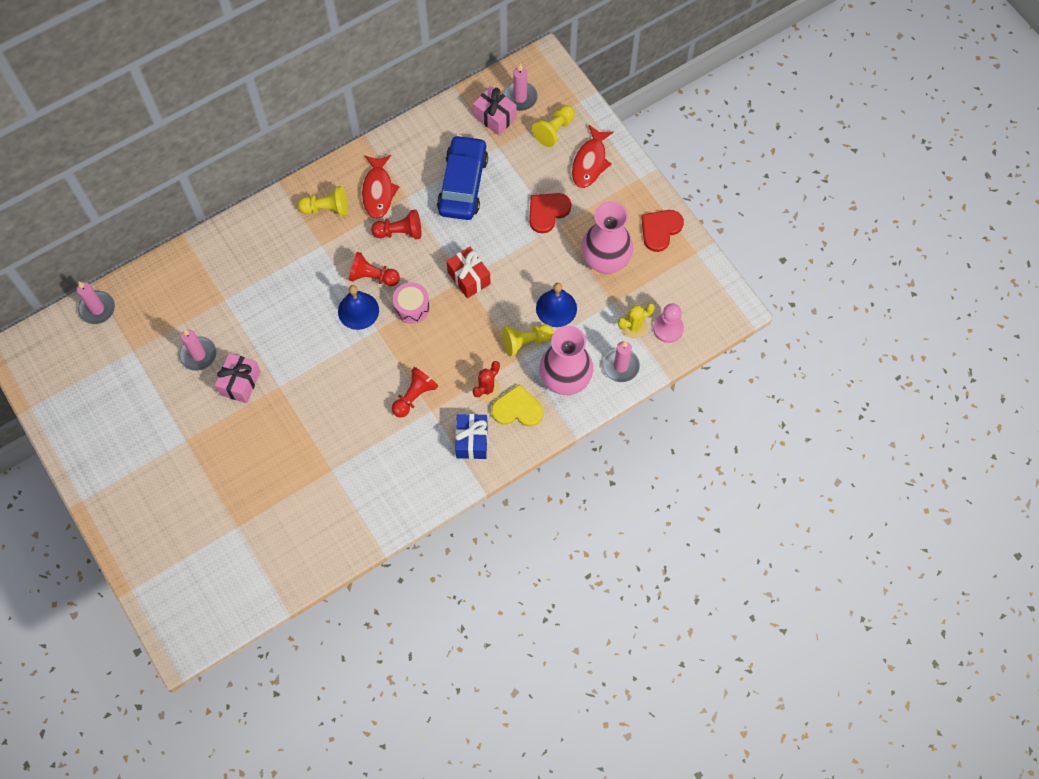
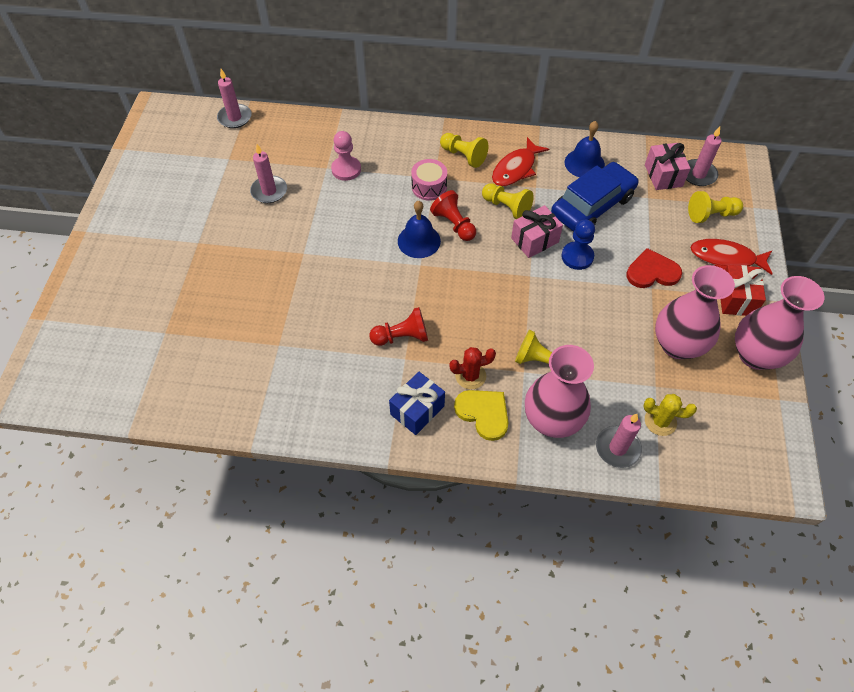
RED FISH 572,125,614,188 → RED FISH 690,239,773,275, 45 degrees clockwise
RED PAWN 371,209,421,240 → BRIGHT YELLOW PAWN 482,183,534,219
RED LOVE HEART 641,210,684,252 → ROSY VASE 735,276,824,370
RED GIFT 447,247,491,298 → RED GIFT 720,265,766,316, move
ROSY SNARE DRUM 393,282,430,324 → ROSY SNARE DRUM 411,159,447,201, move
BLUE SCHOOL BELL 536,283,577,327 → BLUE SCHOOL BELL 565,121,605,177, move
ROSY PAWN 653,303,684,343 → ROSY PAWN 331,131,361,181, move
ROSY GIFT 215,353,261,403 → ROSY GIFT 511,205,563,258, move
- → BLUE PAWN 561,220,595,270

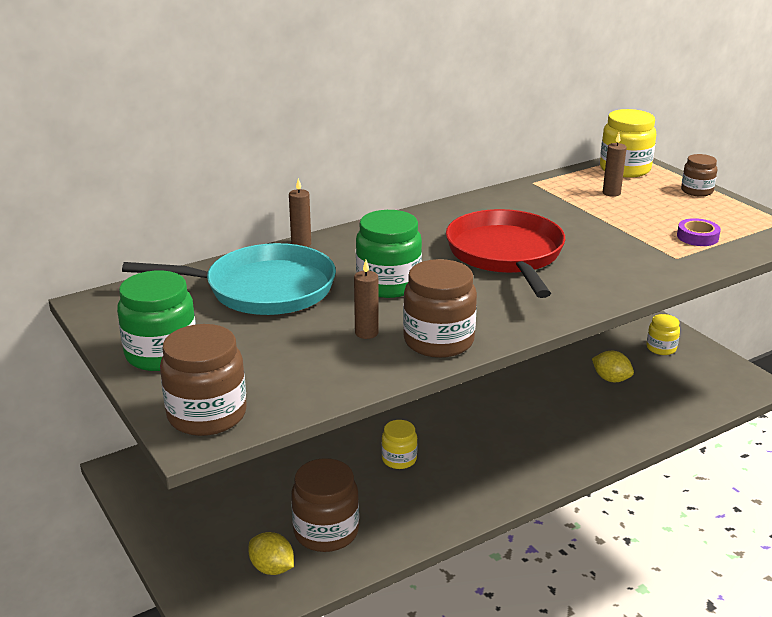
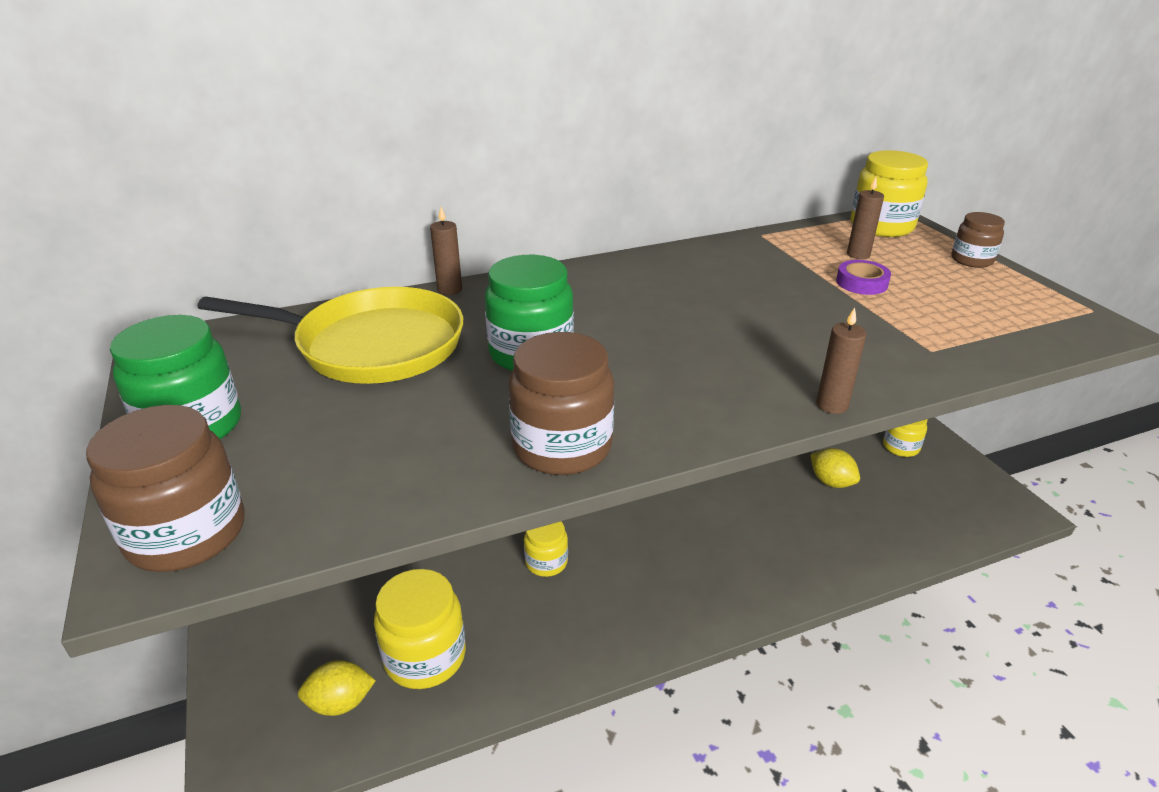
RED FRYING PAN 446,209,565,298 → -
PURPLE STICKY TAPE 677,218,721,246 → PURPLE STICKY TAPE 836,260,891,295, move
TURQUOISE FRYING PAN 122,243,336,315 → BRIGHT YELLOW FRYING PAN 197,287,463,384
RUSSET PILLAR CANDLE 354,260,379,339 → RUSSET PILLAR CANDLE 816,308,866,414, move
RUSSET JAR 291,458,359,552 → BRIGHT YELLOW JAR 374,569,466,689
BRIGHT YELLOW CITRUS FRUIT 248,532,294,575 → BRIGHT YELLOW CITRUS FRUIT 298,660,376,716, 60 degrees counterclockwise

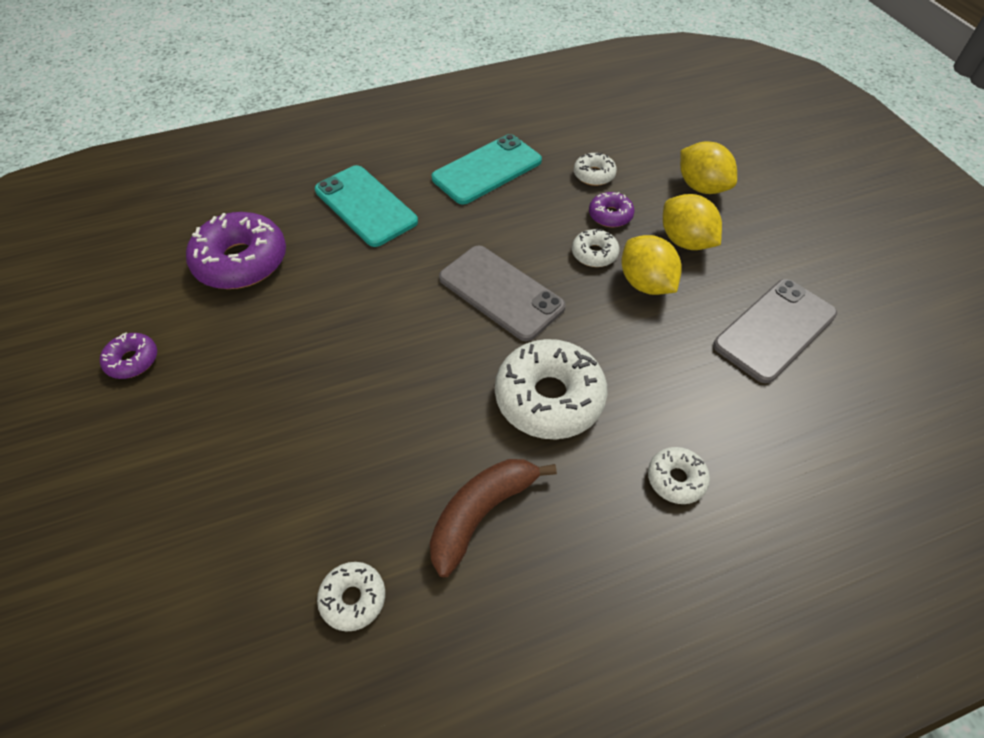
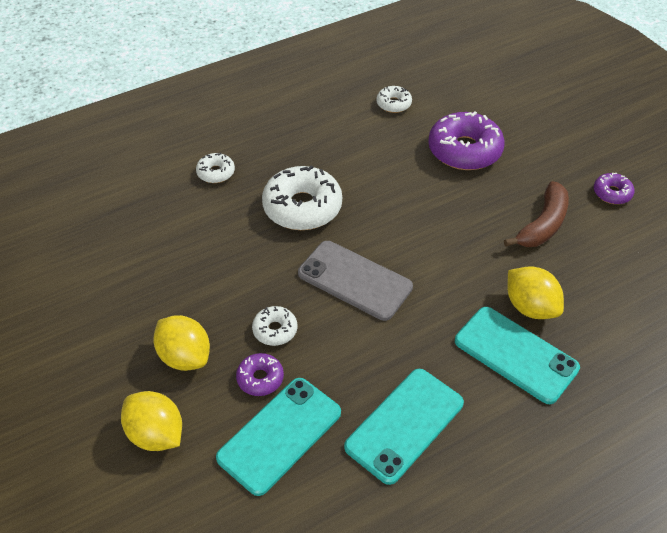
PURE WHITE DOUGHNUT 574,153,617,186 → TURQUOISE MOBILE PHONE 216,378,341,496
PURPLE DOUGHNUT 186,212,286,289 → PURPLE DOUGHNUT 428,112,505,170, move
BRIGHT YELLOW CITRUS FRUIT 622,235,681,295 → BRIGHT YELLOW CITRUS FRUIT 507,266,564,319, move
ASH-GREY MOBILE PHONE 713,279,837,383 → -
RUSSET BANANA FRUIT 430,459,557,577 → RUSSET BANANA FRUIT 504,181,569,247, move

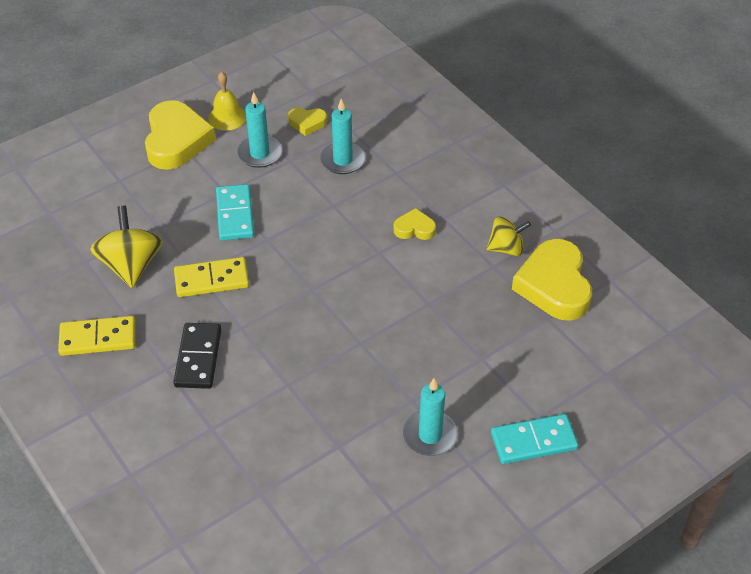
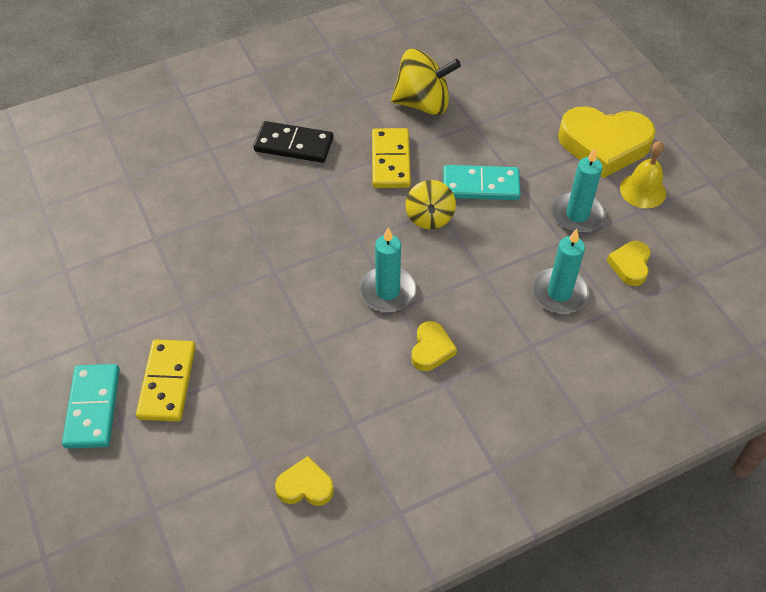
BRIGHT YELLOW SPINNING TOP 487,217,531,256 → BRIGHT YELLOW SPINNING TOP 405,180,456,230, move
BRIGHT YELLOW LOVE HEART 512,239,592,321 → BRIGHT YELLOW LOVE HEART 275,456,334,506, x0.49
BRIGHT YELLOW DOMINO PIECE 58,316,136,356 → BRIGHT YELLOW DOMINO PIECE 136,339,196,422, move
TURQUOISE PILLAR CANDLE 403,378,458,456 → TURQUOISE PILLAR CANDLE 359,227,416,312, move

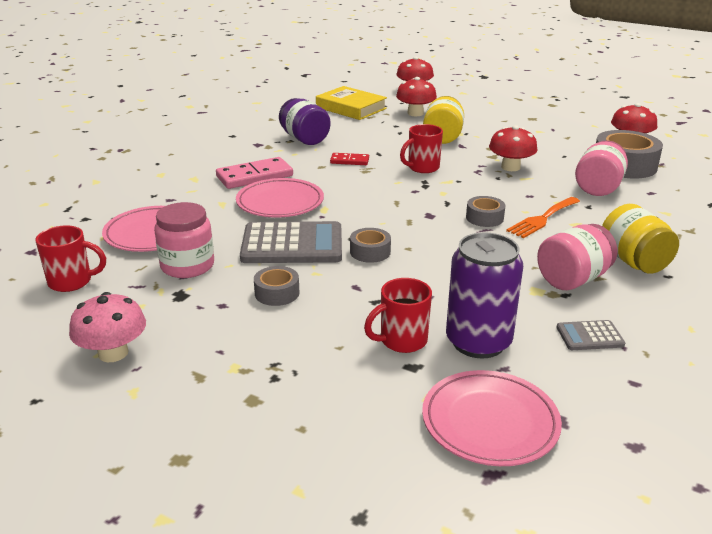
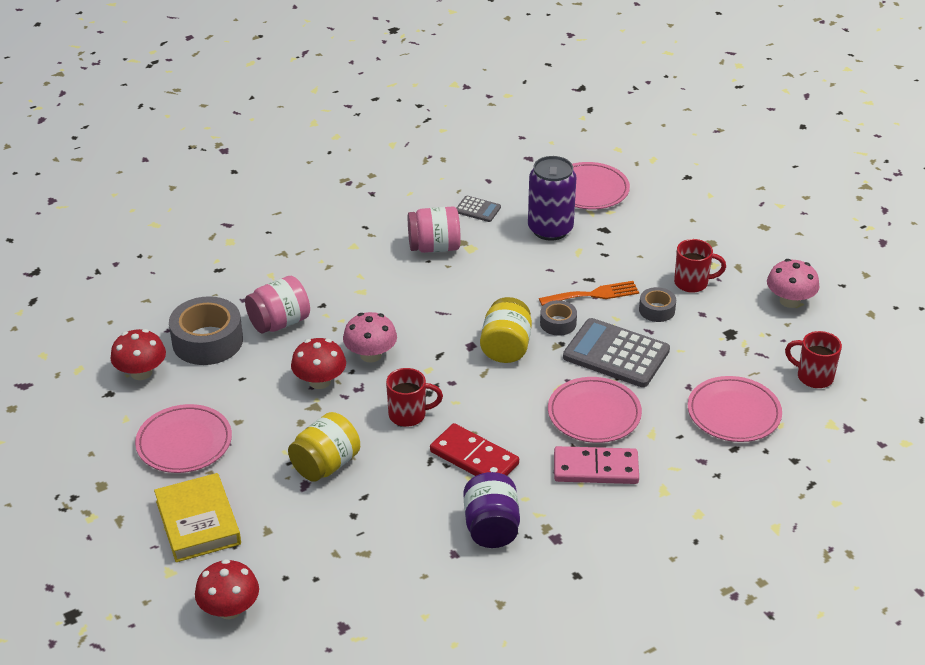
RED MUSHROOM 396,77,437,116 → -
BRIGHT YELLOW BOOK 316,86,387,120 → BRIGHT YELLOW BOOK 154,473,241,562, move
RED DOMINO PIECE 330,153,369,165 → RED DOMINO PIECE 430,423,519,476, x1.80
ASH-GREY STICKY TAPE 466,196,506,227 → -
ORANGE-COLOURED TABLE FORK 506,197,580,238 → ORANGE-COLOURED TABLE FORK 539,281,639,306, move
ROSY JAR 154,202,214,278 → -
BRIGHT YELLOW JAR 602,204,679,274 → BRIGHT YELLOW JAR 480,297,532,363, move
RED MUG 364,278,432,353 → RED MUG 674,239,726,293, move
- → ROSY MUSHROOM 343,312,397,363
- → ROSY DINNER PLATE 135,404,232,473

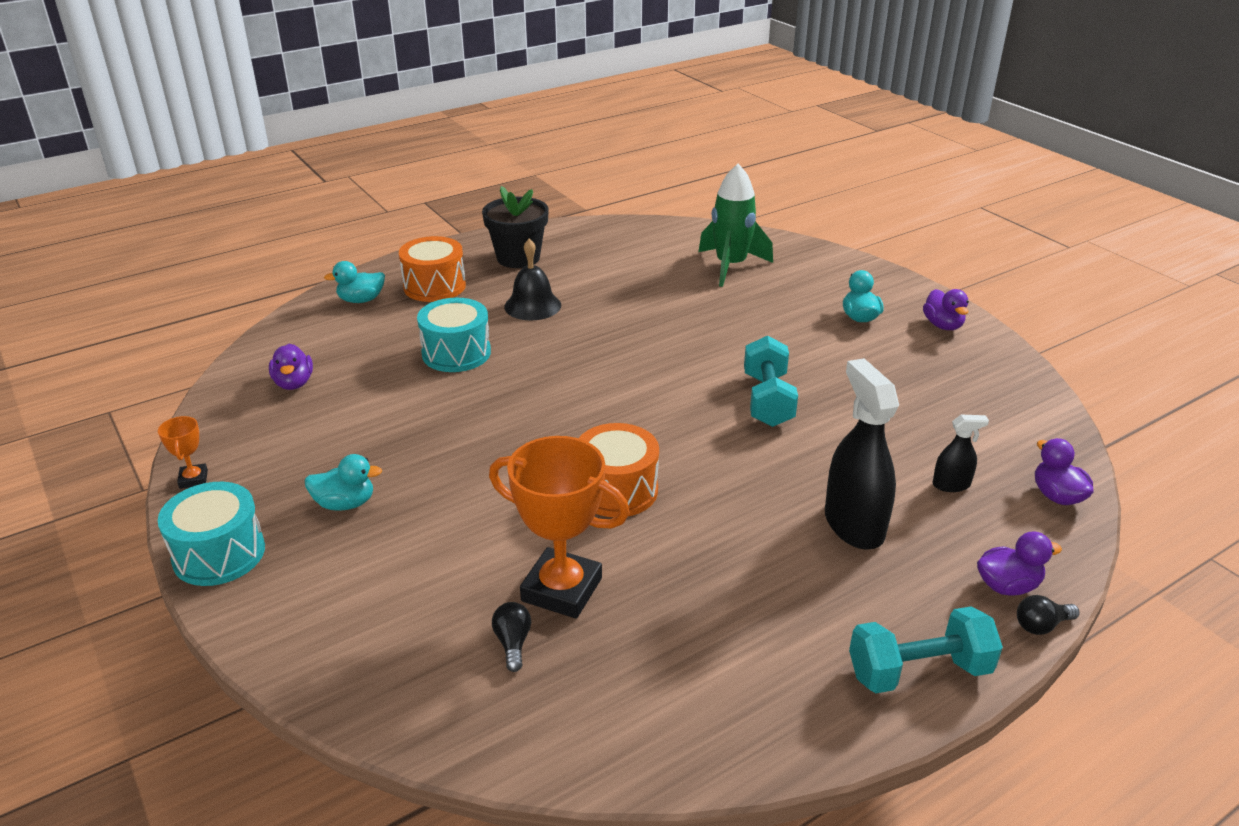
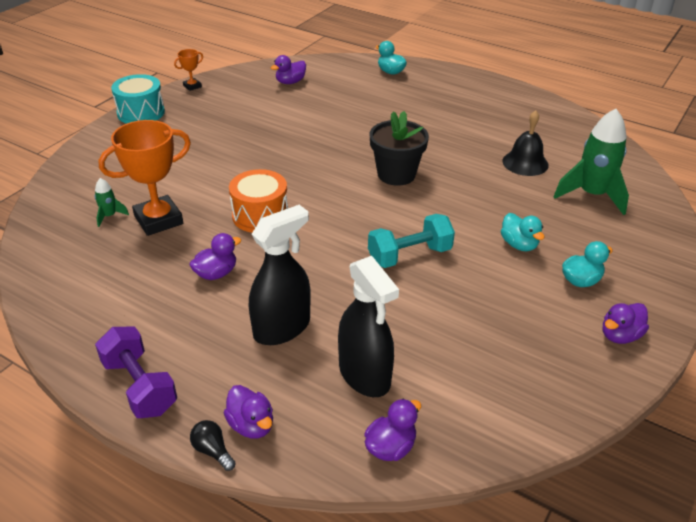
EBONY FLOWER POT 482,186,549,268 → EBONY FLOWER POT 370,111,429,186, move
ORANGE-COLOURED SNARE DRUM 399,236,466,302 → -
EBONY SCHOOL BELL 504,239,561,320 → EBONY SCHOOL BELL 503,110,549,176, move
TURQUOISE SNARE DRUM 417,298,491,372 → -
EBONY SPRAY CLEANER 932,415,989,492 → EBONY SPRAY CLEANER 338,256,399,397, x2.01
ORANGE-COLOURED TROPHY 489,436,630,619 → ORANGE-COLOURED TROPHY 98,120,191,236, 60 degrees clockwise
TURQUOISE DUCK 304,454,382,511 → TURQUOISE DUCK 501,213,545,251, move
EBONY LIGHTBULB 492,602,531,672 → GREEN ROCKET 95,178,129,227
TURQUOISE FREE WEIGHT 849,606,1003,693 → PURPLE FREE WEIGHT 95,327,177,418
- → PURPLE DUCK 189,233,241,280

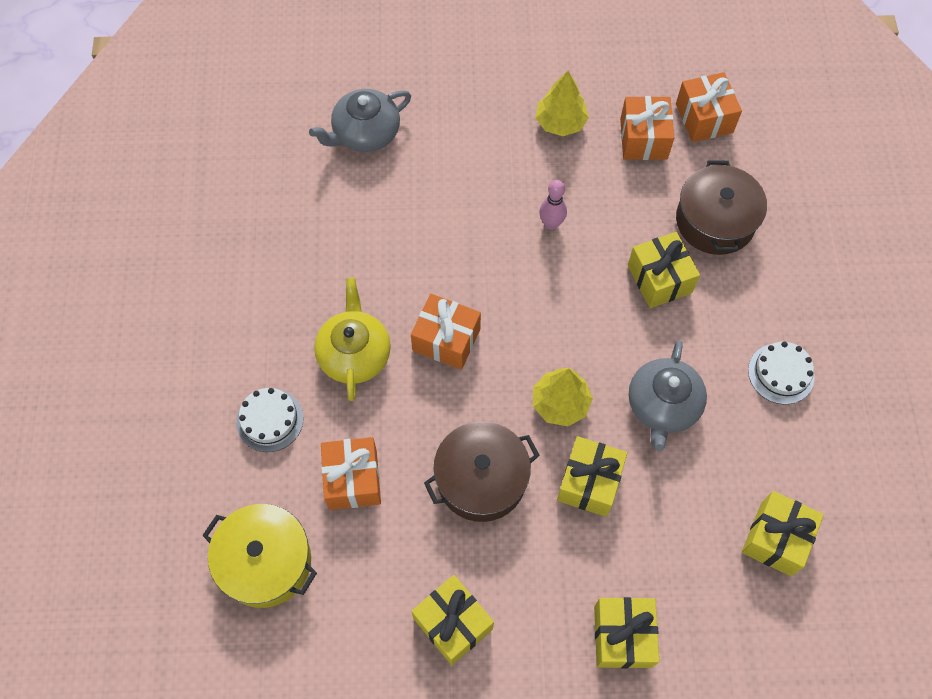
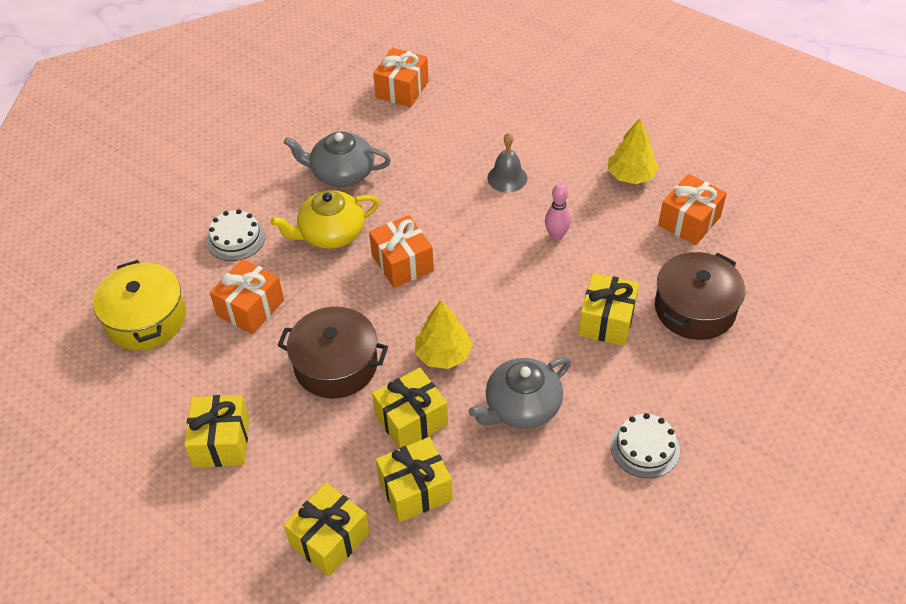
ORANGE-COLOURED GIFT 676,72,742,142 → ORANGE-COLOURED GIFT 373,48,428,108, move
ASH-GREY TEA POT 309,89,411,152 → ASH-GREY TEA POT 284,132,391,187, move
BRIGHT YELLOW TEA POT 314,278,391,401 → BRIGHT YELLOW TEA POT 271,190,380,249, 150 degrees counterclockwise
BRIGHT YELLOW GIFT 742,491,824,576 → BRIGHT YELLOW GIFT 376,437,453,522, move
- → ASH-GREY SCHOOL BELL 487,133,527,192

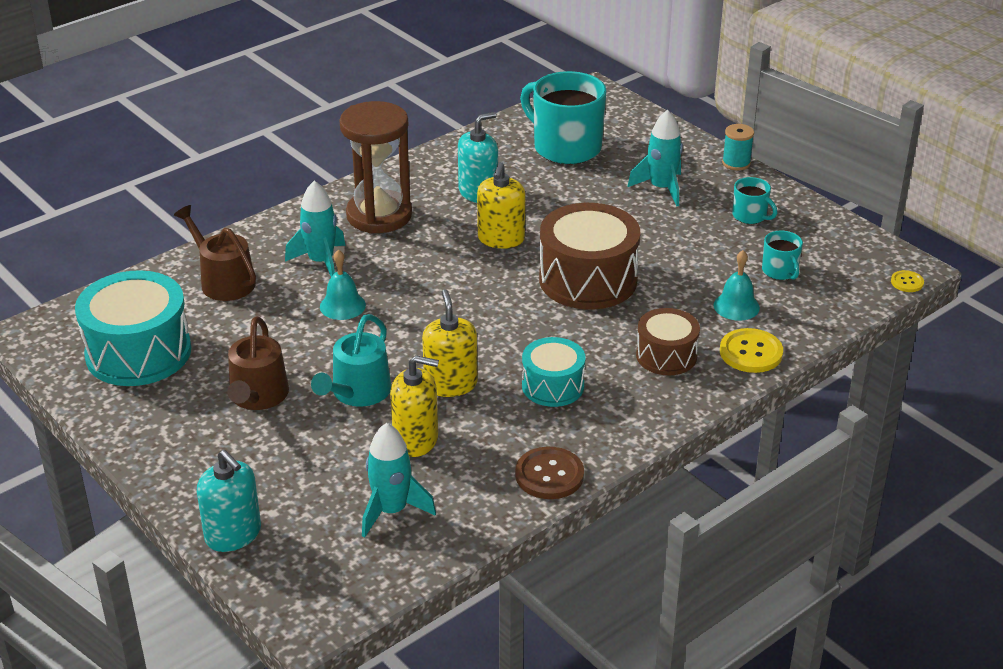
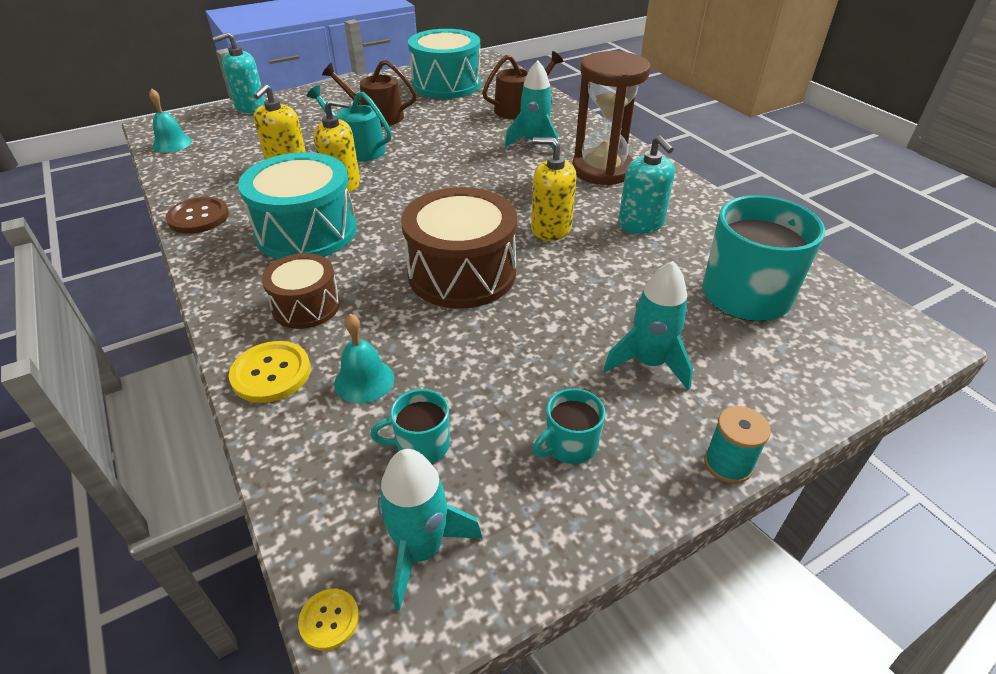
TURQUOISE SCHOOL BELL 320,249,366,320 → TURQUOISE SCHOOL BELL 149,88,192,153, move
TURQUOISE SNARE DRUM 522,337,585,407 → TURQUOISE SNARE DRUM 238,152,357,259, x1.71
TURQUOISE ROCKET 362,423,436,538 → TURQUOISE ROCKET 378,449,483,610, move

